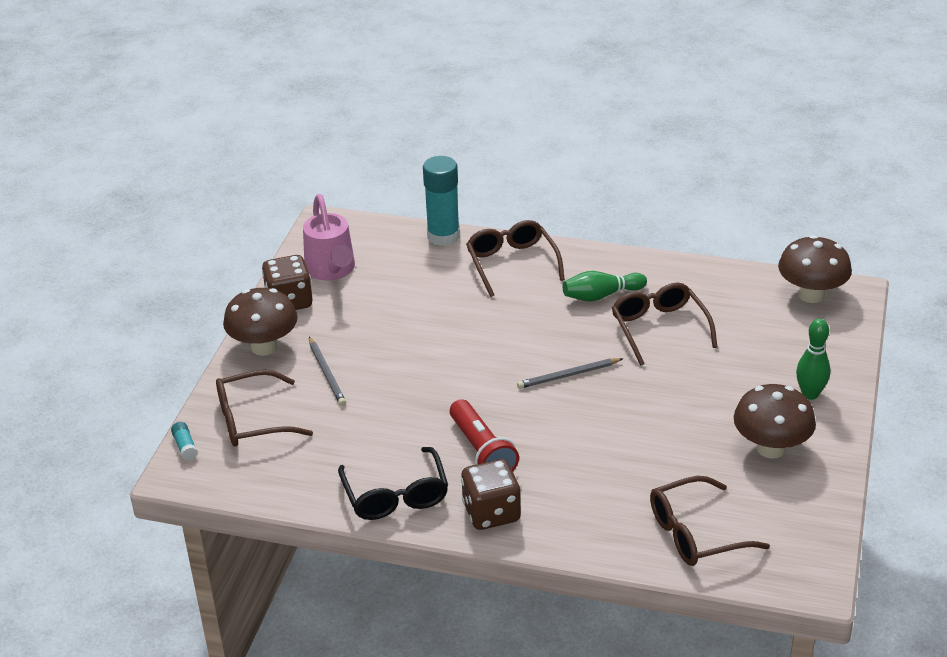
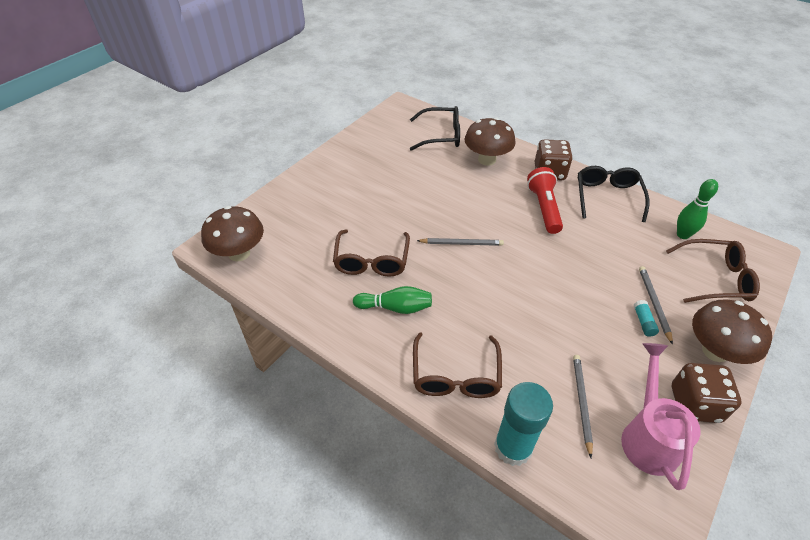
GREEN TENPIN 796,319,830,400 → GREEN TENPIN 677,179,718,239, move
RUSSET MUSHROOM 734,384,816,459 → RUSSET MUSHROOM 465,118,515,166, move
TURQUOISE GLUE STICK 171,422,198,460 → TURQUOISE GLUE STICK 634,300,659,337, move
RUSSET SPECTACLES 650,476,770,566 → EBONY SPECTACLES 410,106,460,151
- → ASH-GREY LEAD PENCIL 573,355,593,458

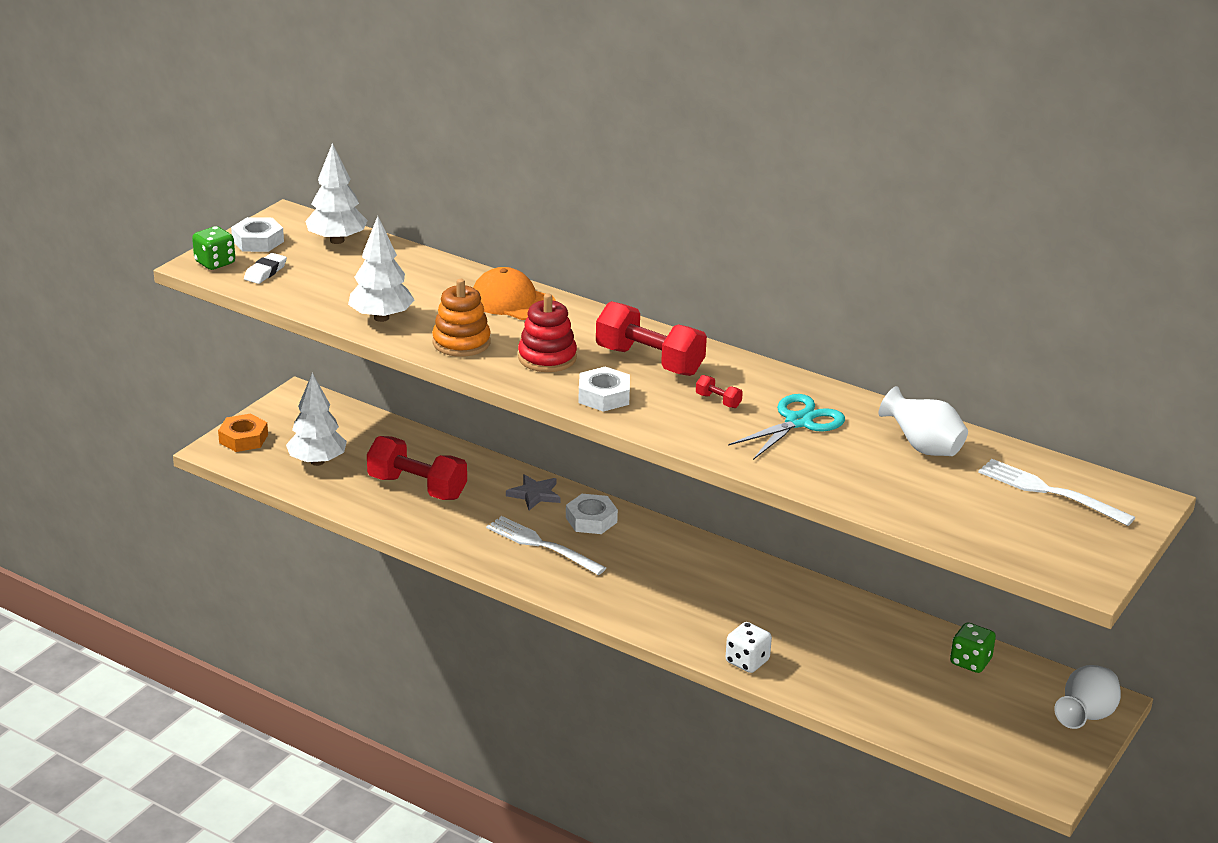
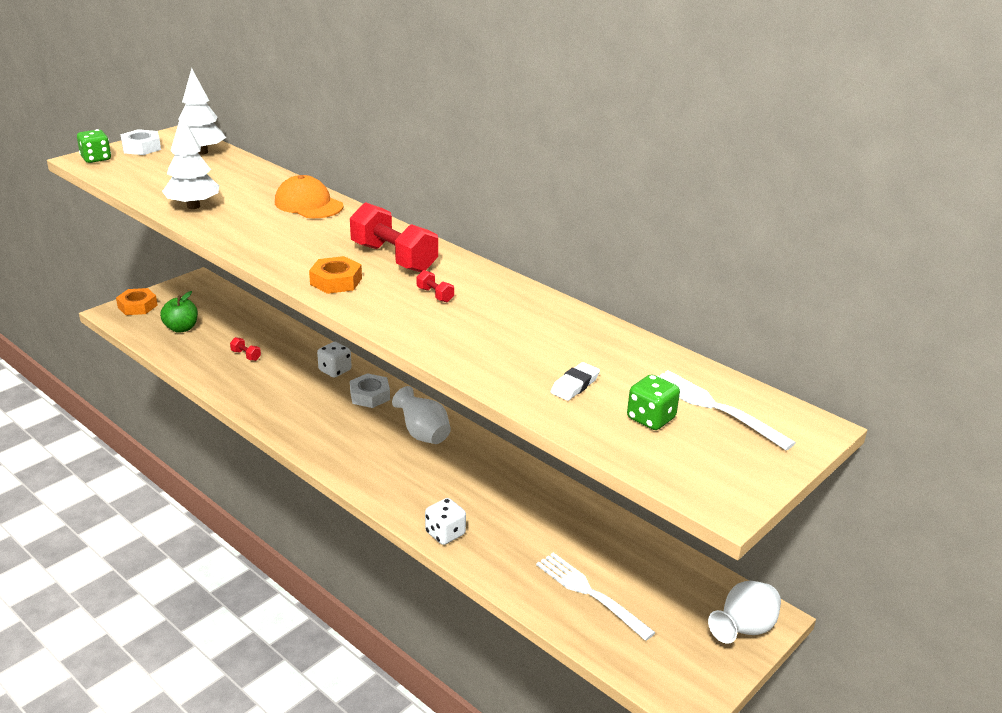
PURE WHITE PENCIL ERASER 244,253,287,284 → PURE WHITE PENCIL ERASER 551,362,600,401, move
ORANGE-COLOURED STACKING RINGS 432,279,491,357 → -
RED STACKING RINGS 518,294,577,372 → -
PURE WHITE NUT 578,367,630,412 → ORANGE-COLOURED NUT 309,256,362,294
PURE WHITE TOY TREE 286,373,347,466 → GREEN APPLE 160,291,198,333
PURE WHITE VASE 879,386,968,456 → PURE WHITE VASE 392,386,451,444, move
TURQUOISE SHEARS 728,394,845,460 → -
RED FREE WEIGHT 367,436,467,500 → RED FREE WEIGHT 230,337,261,361, x0.42
ASH-GREY FIVE-POINTED STAR 506,474,561,510 → PURE WHITE DIE 317,342,352,378
PURE WHITE TABLE FORK 486,516,606,575 → PURE WHITE TABLE FORK 536,552,656,641, move
GREEN DIE 950,622,996,673 → GREEN DIE 627,374,680,430, move

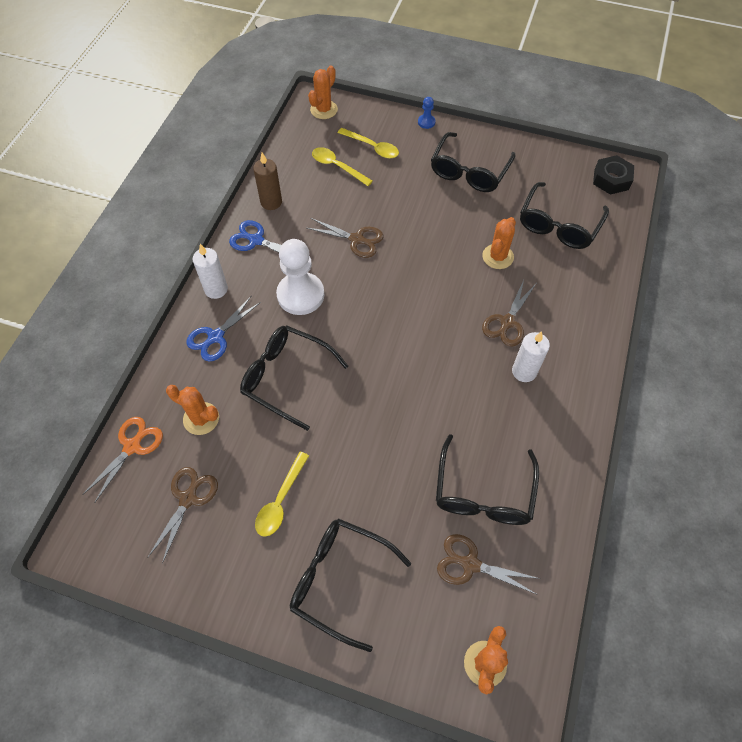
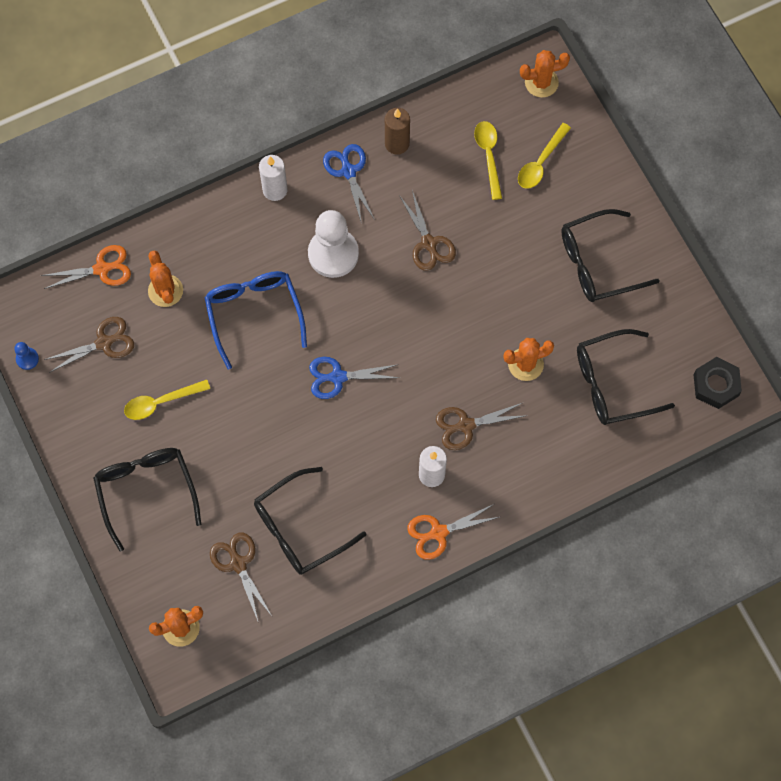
BLUE PAWN 418,97,436,129 → BLUE PAWN 14,342,39,370, move
BRIGHT YELLOW SPOON 338,128,399,158 → BRIGHT YELLOW SPOON 518,123,571,189, 45 degrees clockwise
BLUE SHEARS 186,295,261,361 → BLUE SHEARS 309,357,399,399, move
EBONY SPECTACLES 240,325,348,431 → BLUE SPECTACLES 204,271,307,369
- → ORANGE-COLOURED SHEARS 407,504,499,560

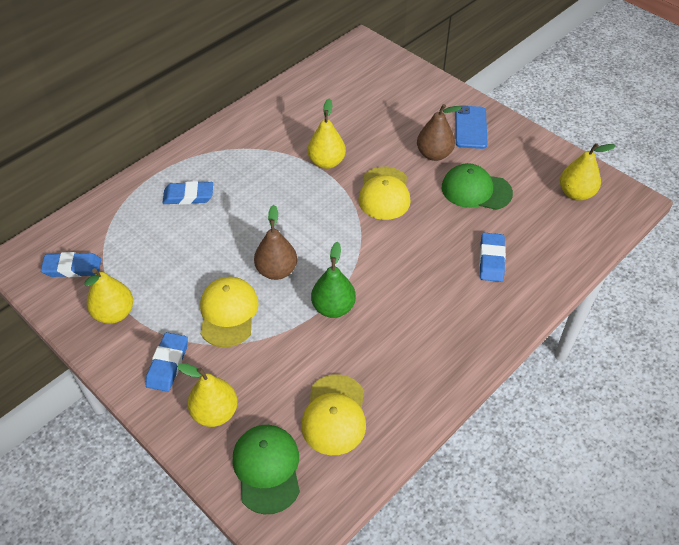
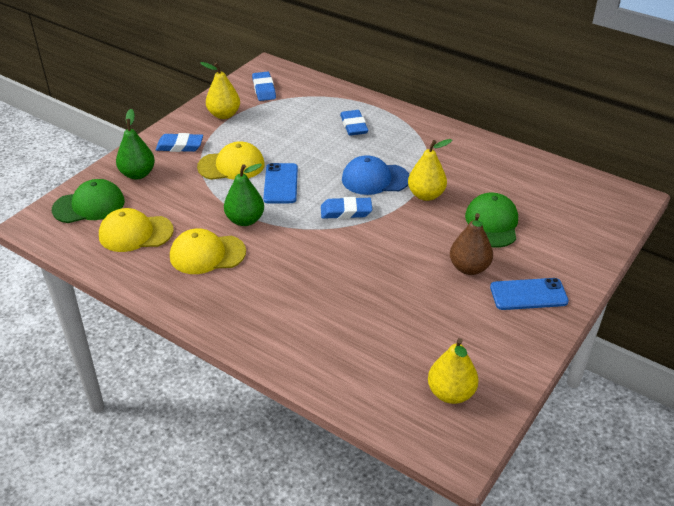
GREEN BASEBALL CAP 441,163,513,210 → GREEN BASEBALL CAP 465,193,518,248, move
BRIGHT YELLOW BASEBALL CAP 358,166,411,220 → BRIGHT YELLOW BASEBALL CAP 170,228,246,274, move
RUSSET PEAR FRUIT 254,205,297,280 → BLUE MOBILE PHONE 263,163,298,203
BLUE PENCIL ERASER 479,233,506,282 → BLUE PENCIL ERASER 321,197,372,219, move
BRIGHT YELLOW PEAR FRUIT 177,363,238,427 → GREEN PEAR FRUIT 116,109,155,179
- → BLUE BASEBALL CAP 342,155,409,195

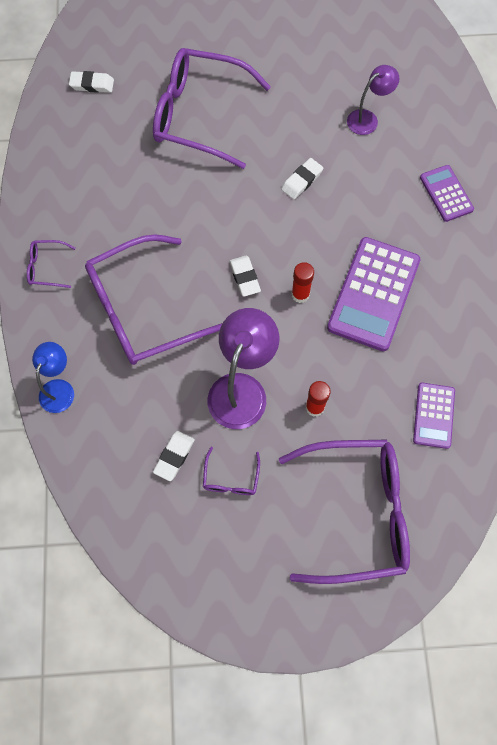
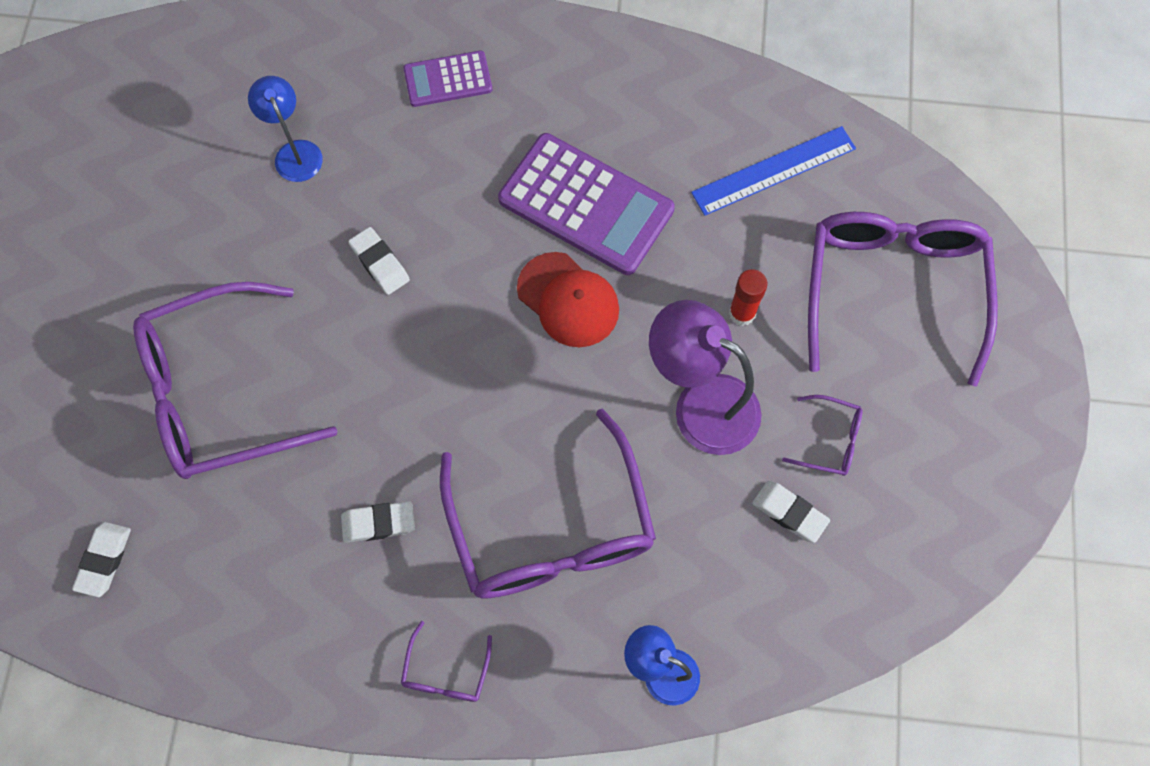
PURPLE SPECTACLES 153,48,271,169 → PURPLE SPECTACLES 133,282,337,479, 45 degrees clockwise
PURPLE DESK LAMP 347,65,400,135 → BLUE DESK LAMP 248,76,323,182
PURE WHITE PENCIL ERASER 229,256,261,297 → PURE WHITE PENCIL ERASER 341,501,415,543, move
RED GLUE STICK 291,262,314,303 → RED BASEBALL CAP 517,252,619,347
PURPLE POCKET CALCULATOR 413,383,455,449 → BLUE MEASURING STICK 691,126,856,216

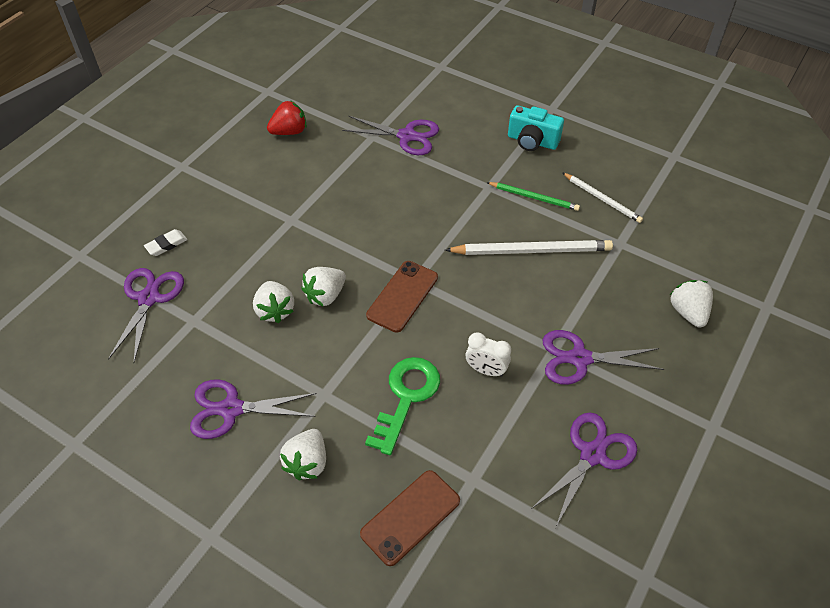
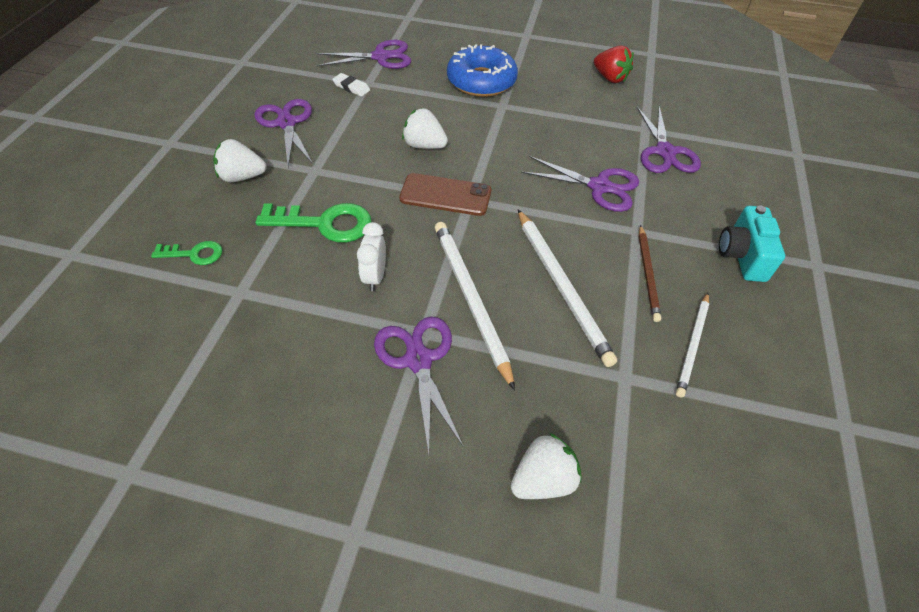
GREEN LEAD PENCIL 486,182,580,211 → RUSSET LEAD PENCIL 638,225,661,322
PURE WHITE PENCIL ERASER 144,229,188,256 → PURE WHITE PENCIL ERASER 332,73,370,97, move
PURE WHITE BERRY 253,281,294,323 → -
PURPLE SHEARS 531,412,637,526 → PURPLE SHEARS 521,156,639,212, move
RUSSET MOBILE PHONE 360,470,460,566 → GREEN DOOR KEY 151,241,222,265
- → BLUE DOUGHNUT 447,44,518,97
- → PURE WHITE LEAD PENCIL 435,222,515,391

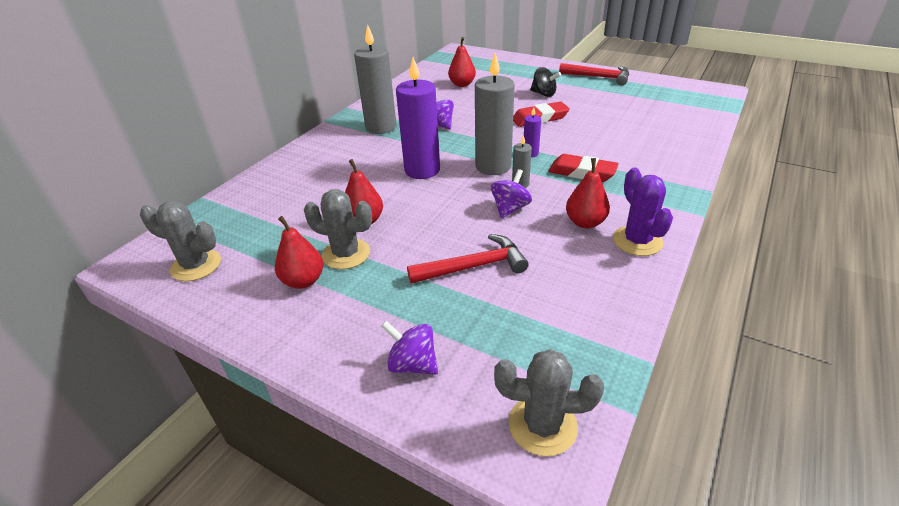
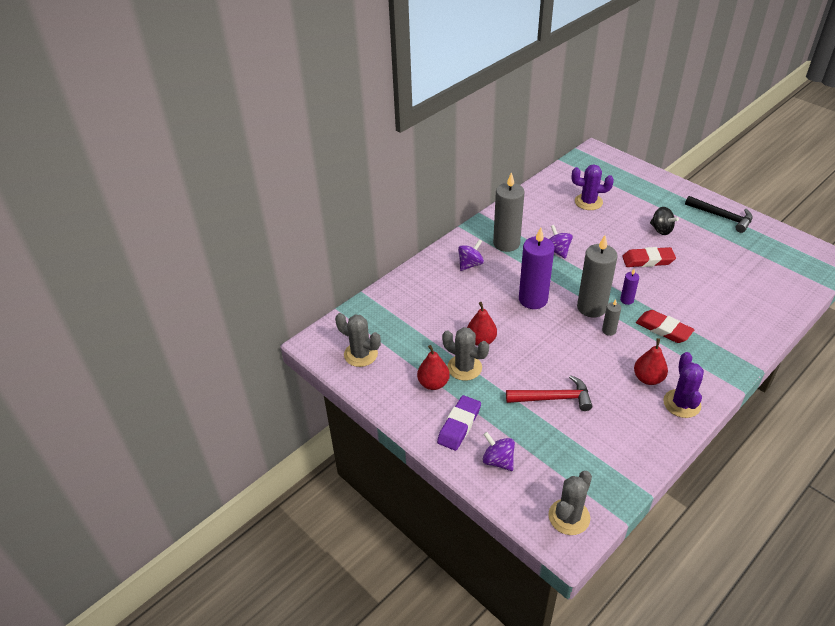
RED PEAR FRUIT 448,37,476,87 → PURPLE CACTUS 572,165,614,210
RED CLAW HAMMER 559,63,629,85 → EBONY CLAW HAMMER 685,196,753,233
PURPLE SPINNING TOP 491,169,532,219 → PURPLE SPINNING TOP 458,239,484,271, move
ASH-GREY CACTUS 494,349,604,456 → ASH-GREY CACTUS 548,471,592,535, 75 degrees counterclockwise
- → PURPLE PENCIL ERASER 437,395,481,451

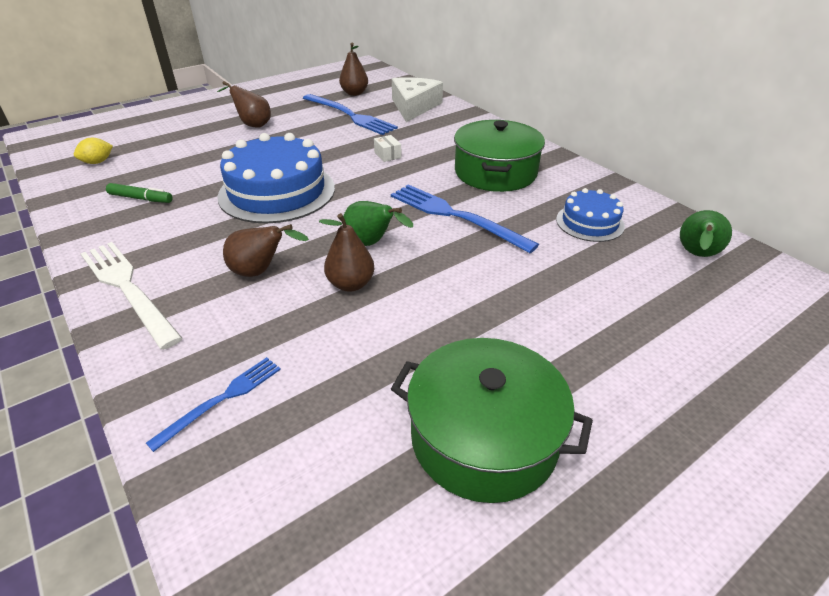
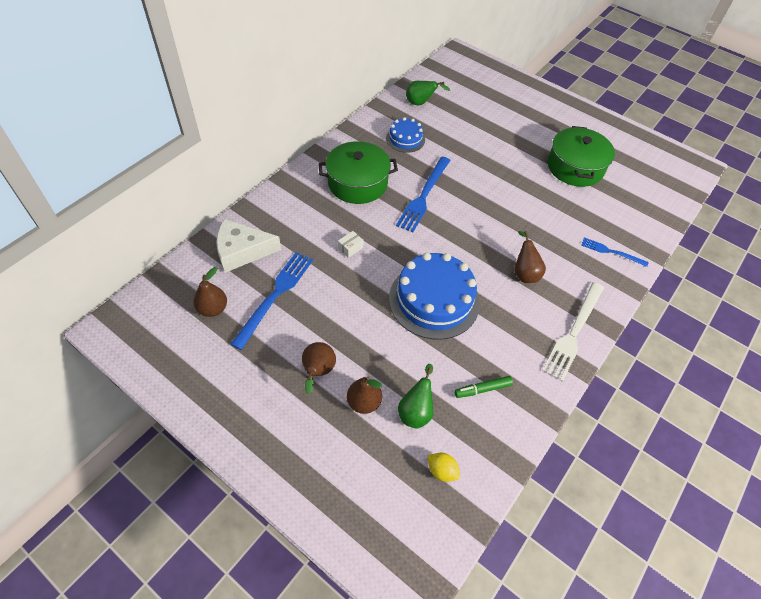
GREEN MARKER 106,183,173,203 → GREEN MARKER 454,376,513,398, 105 degrees counterclockwise
GREEN PEAR FRUIT 343,201,413,246 → GREEN PEAR FRUIT 398,364,433,428, move
RUSSET PEAR FRUIT 319,213,374,292 → RUSSET PEAR FRUIT 347,376,382,414, move

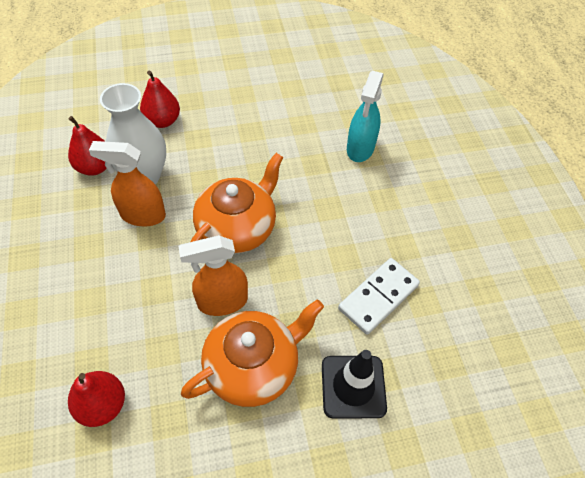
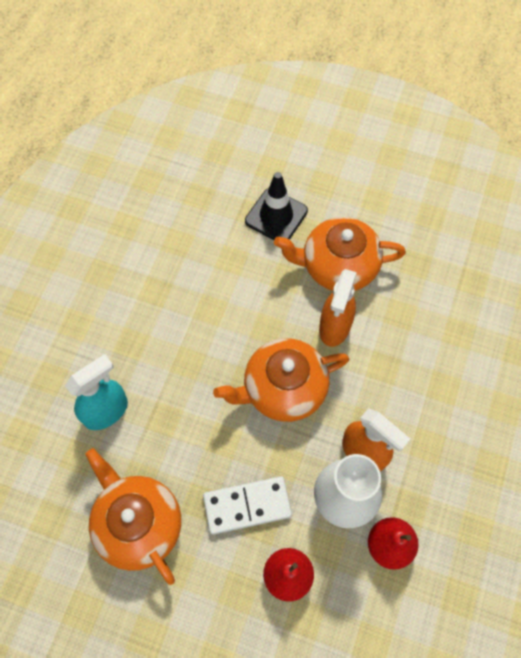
ORANGE-COLOURED SPRAY CLEANER 179,235,248,316 → ORANGE-COLOURED SPRAY CLEANER 319,269,357,347, 90 degrees clockwise
PURE WHITE DOMINO PIECE 338,258,420,335 → PURE WHITE DOMINO PIECE 203,476,292,535, move
RED PEAR FRUIT 68,371,125,427 → -
- → ORANGE-COLOURED TEA POT 85,448,181,585

